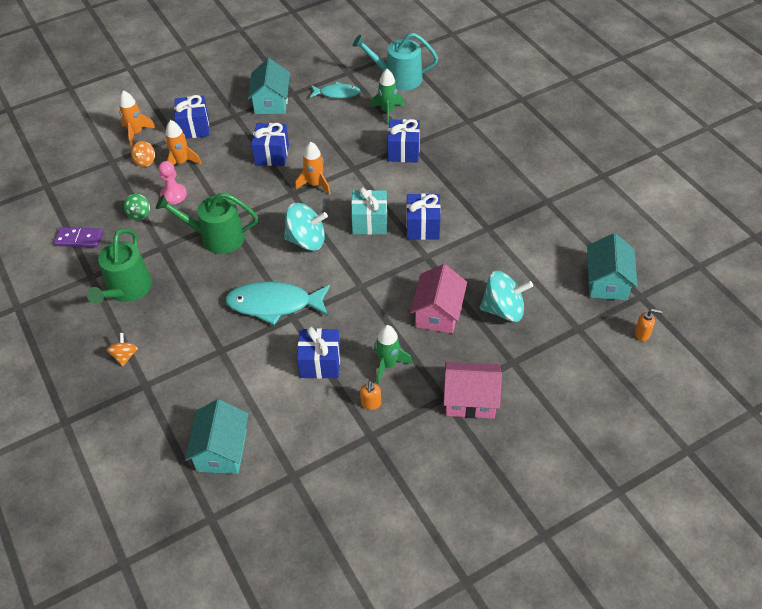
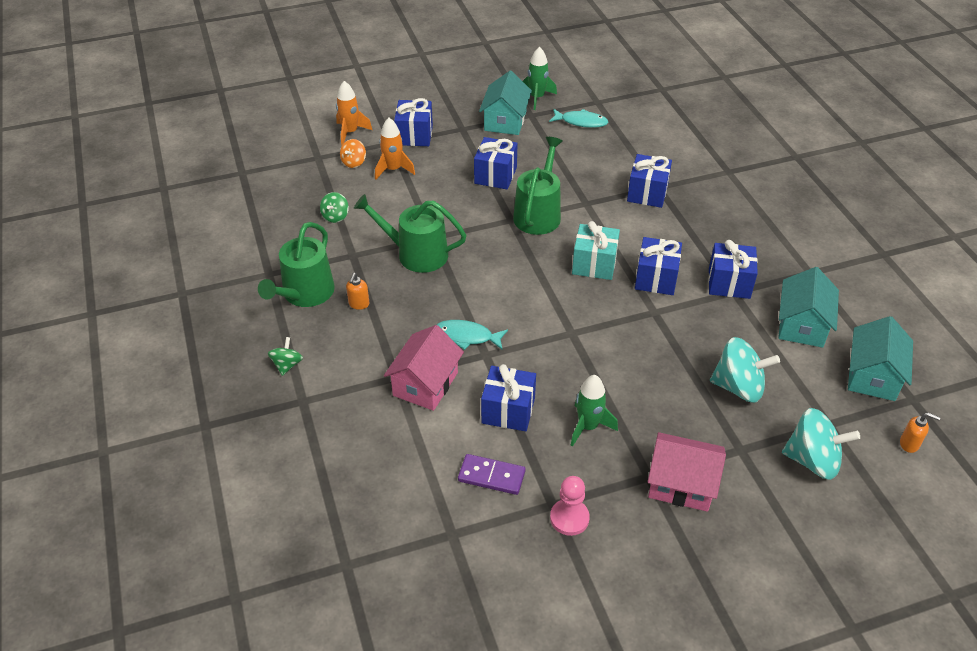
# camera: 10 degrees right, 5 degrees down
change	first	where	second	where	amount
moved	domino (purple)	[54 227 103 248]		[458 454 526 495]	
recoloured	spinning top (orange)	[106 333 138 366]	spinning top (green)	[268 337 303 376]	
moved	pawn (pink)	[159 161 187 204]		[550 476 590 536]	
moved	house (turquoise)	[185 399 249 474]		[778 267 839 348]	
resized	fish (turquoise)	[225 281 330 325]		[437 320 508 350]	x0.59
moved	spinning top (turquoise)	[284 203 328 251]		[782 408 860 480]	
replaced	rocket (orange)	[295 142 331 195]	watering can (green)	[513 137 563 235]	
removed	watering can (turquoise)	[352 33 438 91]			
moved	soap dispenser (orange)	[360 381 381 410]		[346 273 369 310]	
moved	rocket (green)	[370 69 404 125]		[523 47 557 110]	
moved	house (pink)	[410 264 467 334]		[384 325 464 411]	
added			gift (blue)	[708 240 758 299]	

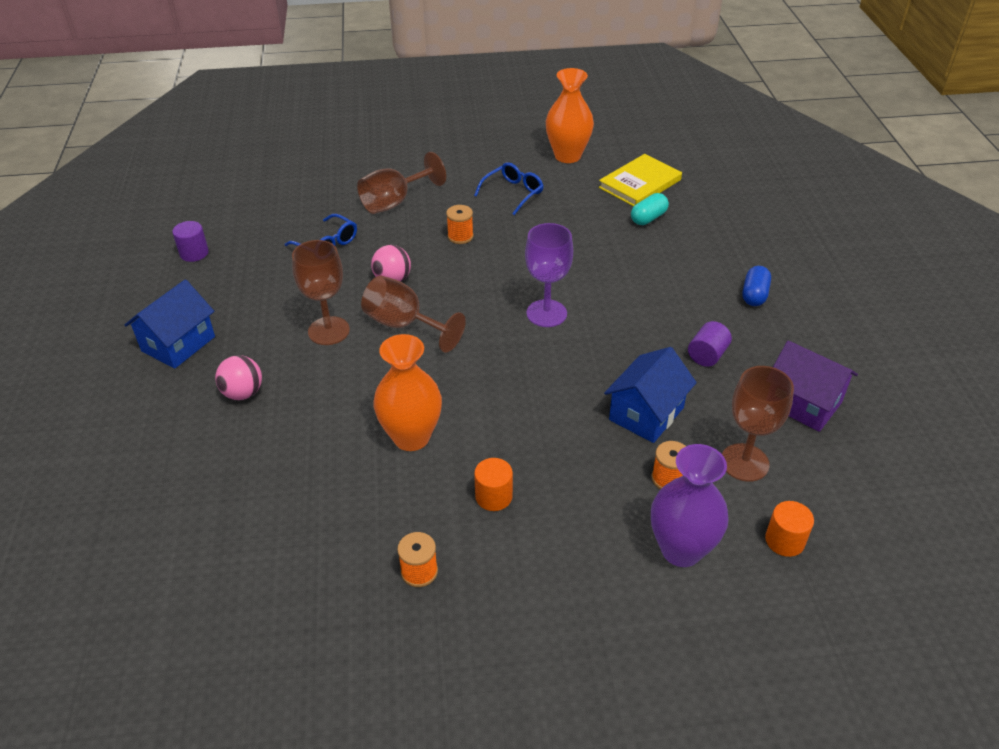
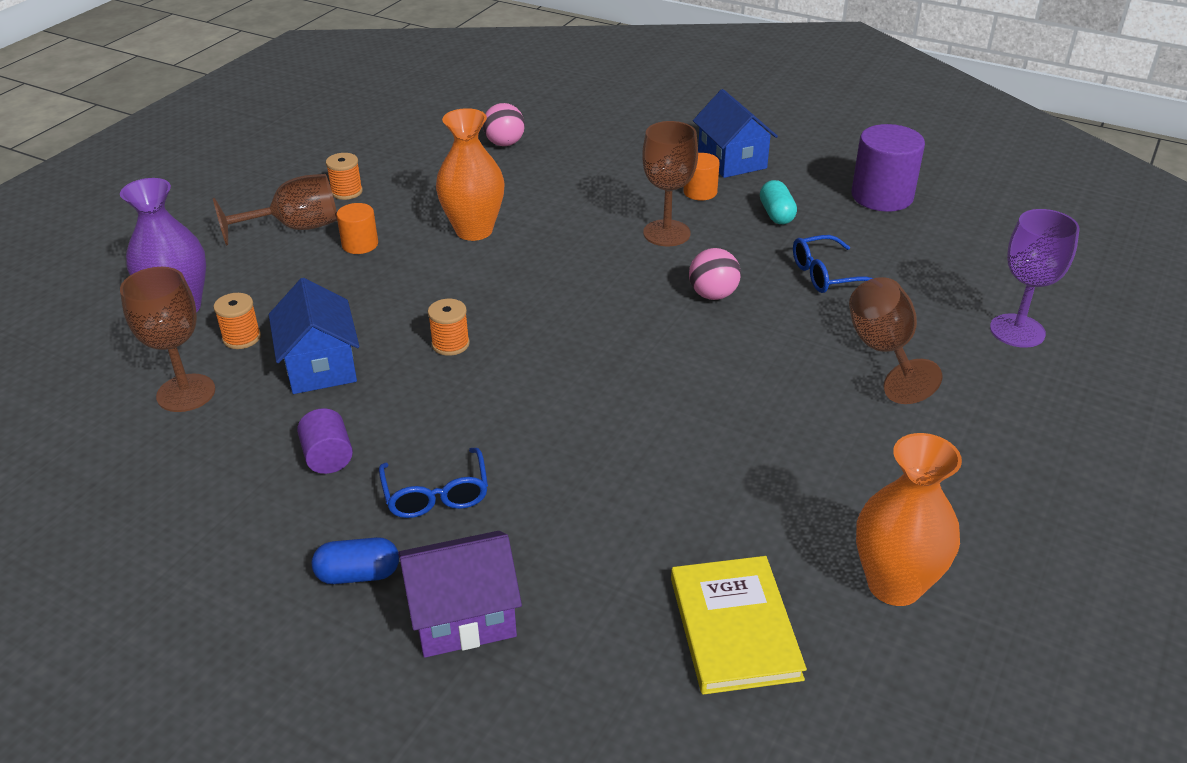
# camera: 125 degrees right, 5 degrees down
change	first	where	second	where	amount
resized	cylinder (purple)	[172 221 209 262]		[851 124 925 212]	x1.80
moved	ball (pink)	[215 355 262 400]		[483 103 525 146]	
moved	goblet (brown)	[361 275 466 352]		[213 174 337 246]	
moved	spool (orange)	[446 205 474 244]		[428 299 470 356]	
moved	glasses (blue)	[474 162 543 215]		[379 448 488 518]	
moved	goblet (purple)	[525 223 573 327]		[990 209 1080 348]	
moved	capsule (turquoise)	[631 193 669 225]		[760 180 797 224]	
turned	capsule (blue)	[743 266 771 306]		[312 537 399 584]	60 degrees counterclockwise
moved	cylinder (orange)	[765 501 814 557]		[683 153 720 200]	
moved	house (purple)	[773 341 858 432]		[398 531 522 658]	

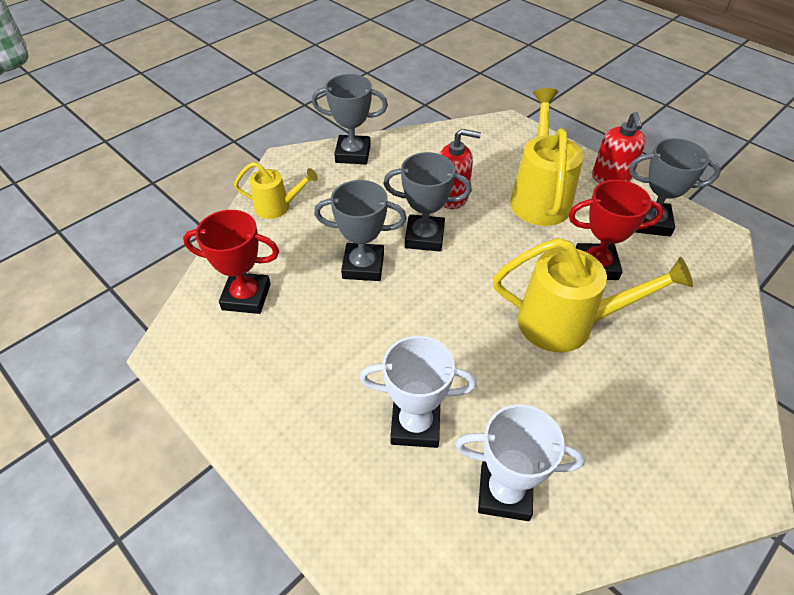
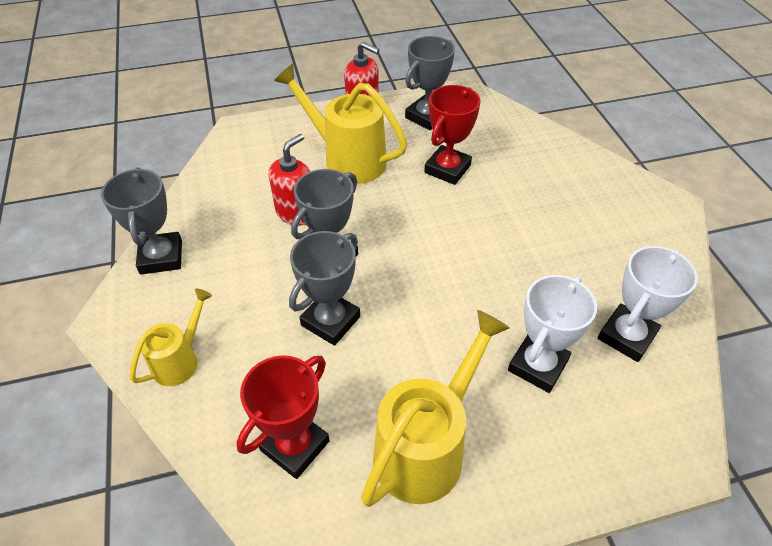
# camera: 60 degrees left, 0 degrees up
change	first	where	second	where	amount
turned	trophy (grey)	[312 74 388 164]		[101 167 182 274]	45 degrees counterclockwise
moved	watering can (yellow)	[493 238 693 352]		[361 310 510 507]	

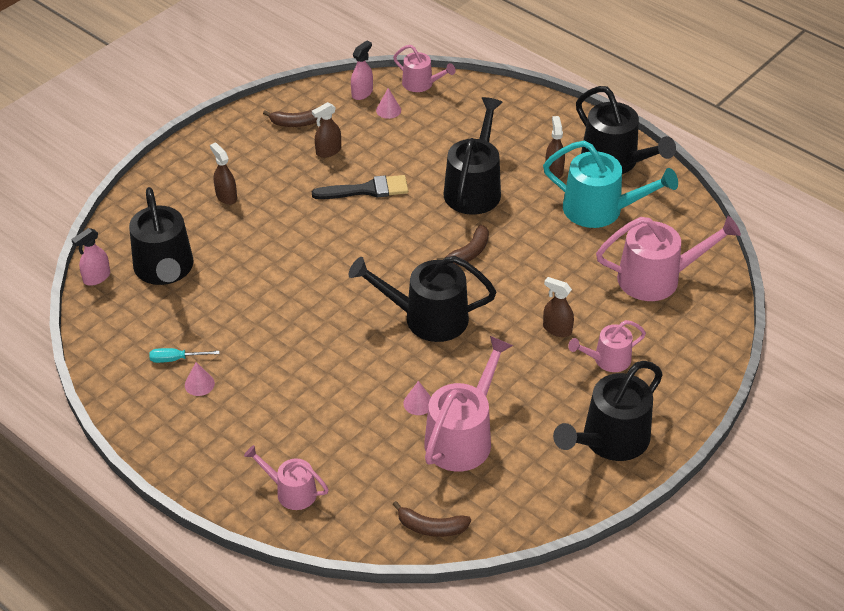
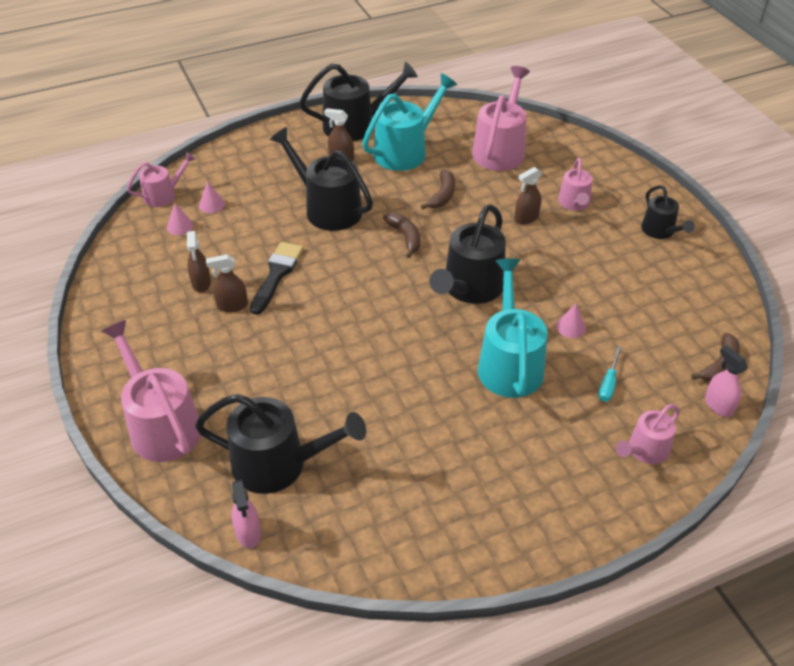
# camera: 65 degrees left, 0 degrees up
change	first	where	second	where	amount
moved	screwdriver (turquoise)	[149 348 220 363]		[598 346 621 402]	
moved	cone (pink)	[185 362 215 396]		[199 181 225 213]	
moved	spray bottle (brown)	[210 143 237 205]		[206 254 248 312]	
moved	banana (brown)	[263 107 322 127]		[421 170 455 210]	
moved	spray bottle (pink)	[351 41 373 100]		[705 345 748 417]	
moved	watering can (pink)	[424 336 513 472]		[101 320 201 462]	
resized	watering can (black)	[553 361 663 461]		[641 185 695 239]	x0.57
added			watering can (turquoise)	[478 259 547 398]	

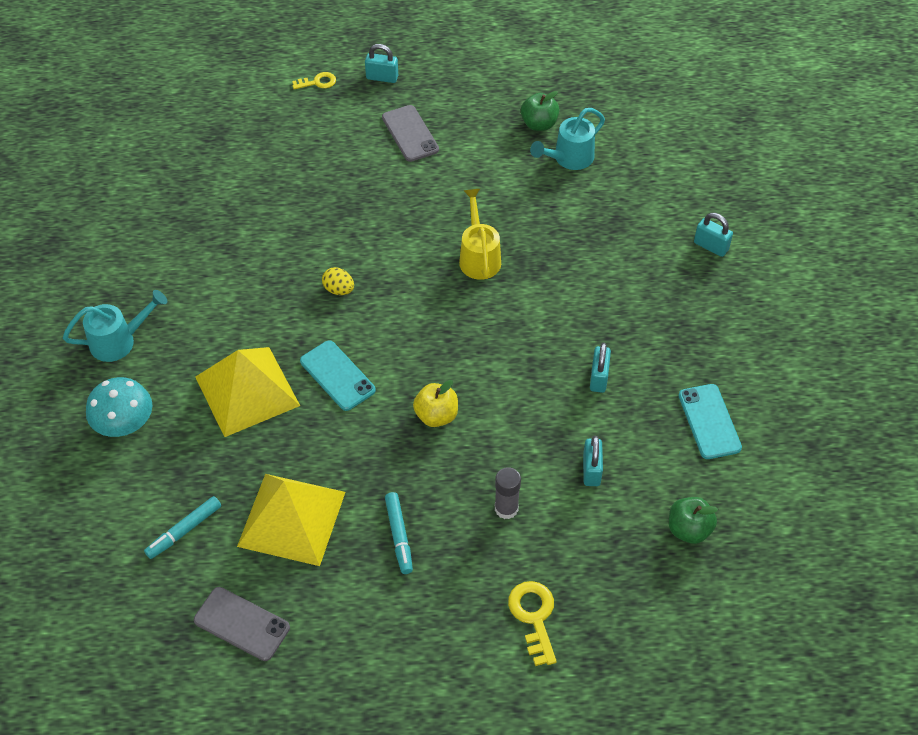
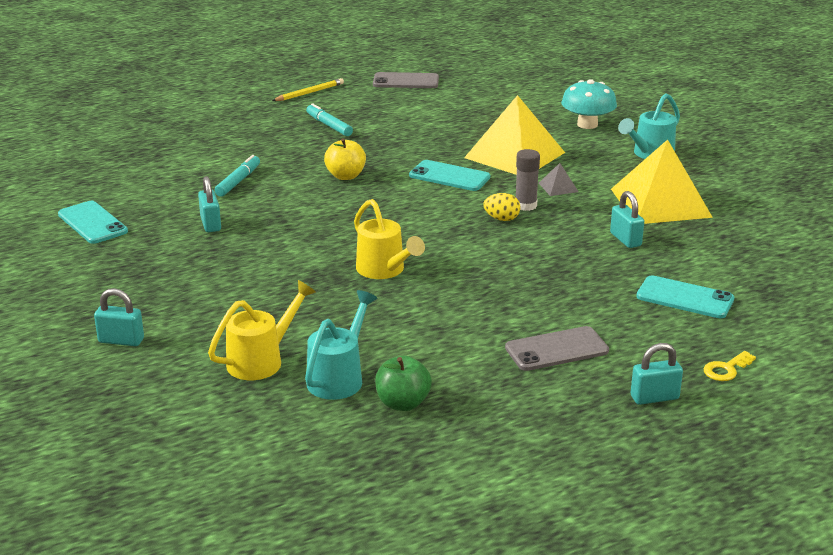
# camera: 155 degrees right, 25 degrees down
change	first	where	second	where	amount
moved	marker (turquoise)	[144 496 221 559]		[215 155 260 197]	
moved	pyramid (yellow)	[237 474 345 566]		[611 139 713 224]	
turned	phone (grey)	[382 105 439 162]		[505 326 609 371]	60 degrees counterclockwise
moved	glue stick (grey)	[495 467 521 519]		[516 149 540 211]	
removed	key (yellow)	[508 581 557 666]			
moved	padlock (turquoise)	[583 436 603 486]		[610 191 644 248]	
removed	apple (green)	[669 497 718 544]			
added			watering can (yellow)	[208 280 316 380]	
added			pencil (yellow)	[272 78 344 101]	
added			pyramid (grey)	[539 163 579 196]	
added			phone (turquoise)	[636 275 735 318]	

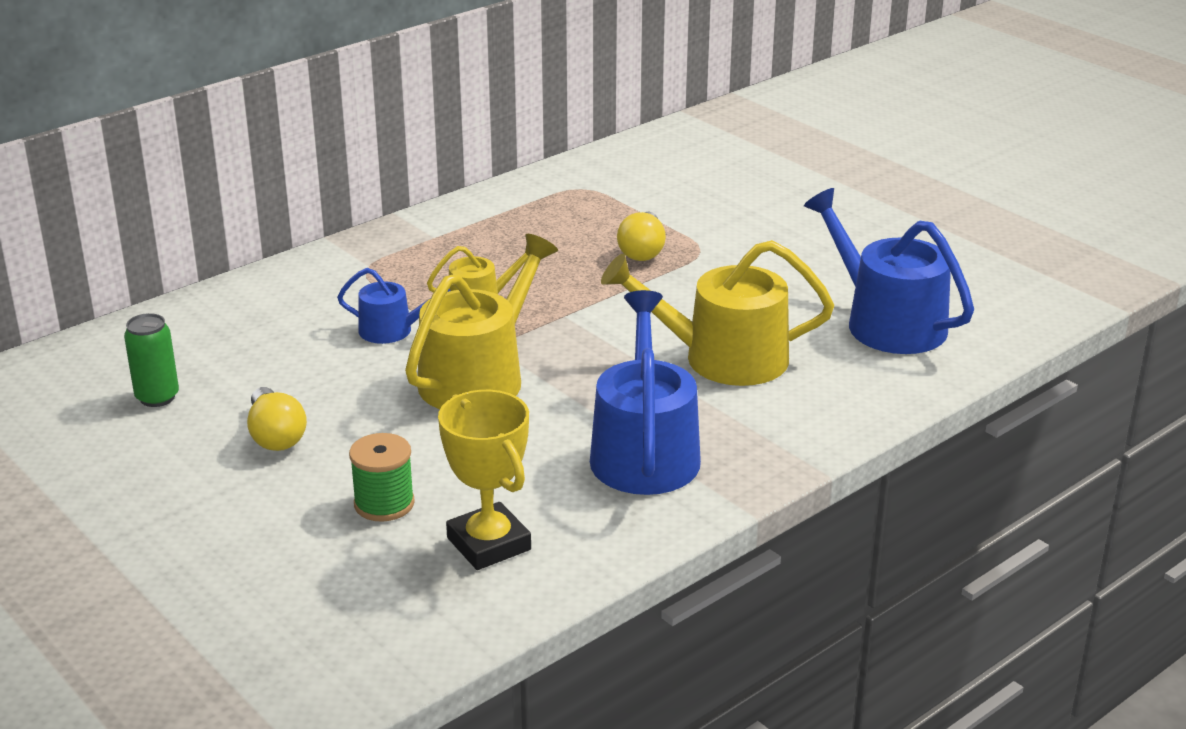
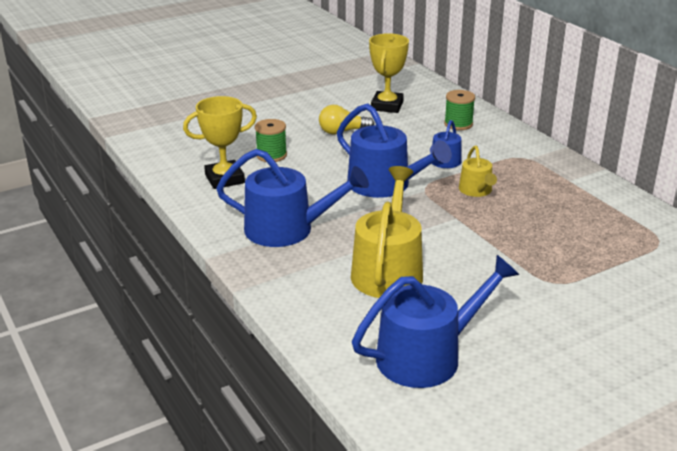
# camera: 100 degrees right, 0 degrees up
change	first	where	second	where	amount
replaced	can (green)	[124 313 179 407]	trophy (yellow)	[369 33 409 113]	
recoloured	watering can (yellow)	[405 234 558 409]	watering can (blue)	[337 103 452 198]	
removed	light bulb (yellow)	[617 212 666 261]			
added			spool (green)	[444 90 475 130]	

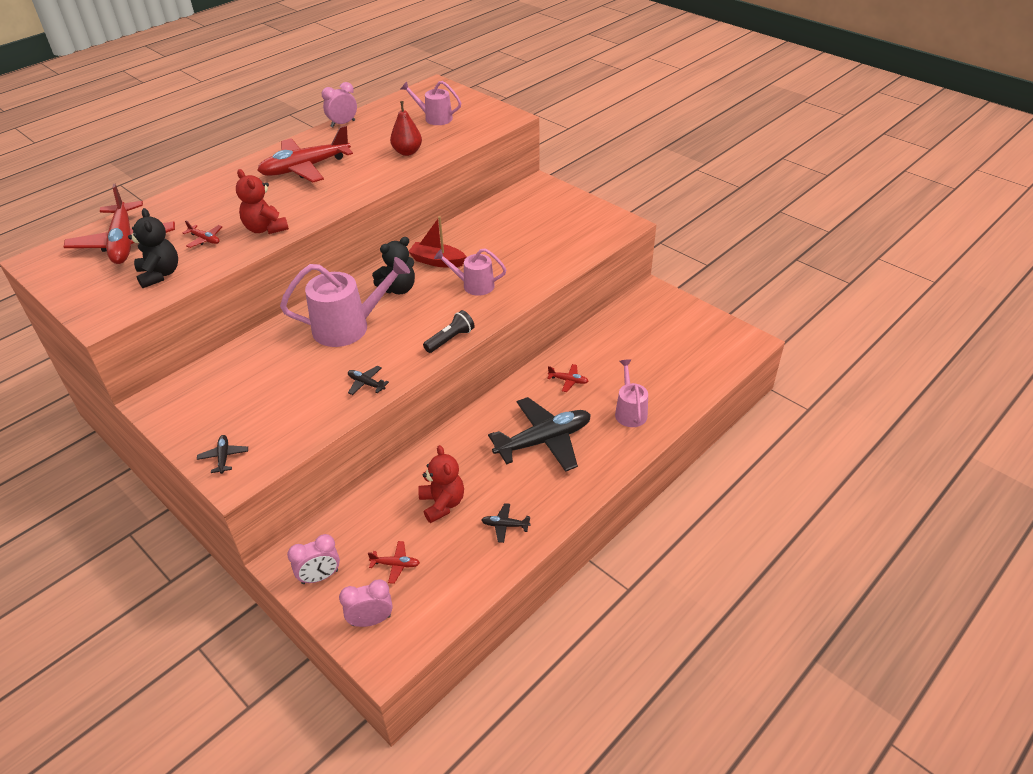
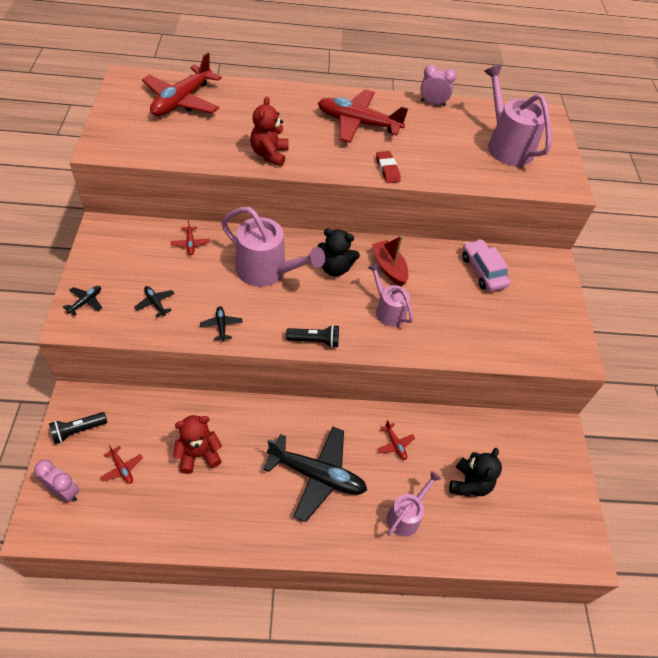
# camera: 40 degrees right, 10 degrees up
change	first	where	second	where	amount
moved	teddy bear (black)	[128 208 178 288]		[449 448 502 497]	
moved	plane (red)	[183 220 222 248]		[171 220 210 255]	
replaced	clock (pink)	[287 534 340 584]	flashlight (black)	[49 412 107 444]	
removed	pear (red)	[390 101 422 156]			
resized	watering can (pink)	[401 81 461 125]		[484 65 552 166]	x1.69
turned	teddy bear (red)	[418 445 464 523]		[173 415 222 474]	135 degrees counterclockwise
moved	plane (black)	[482 503 531 543]		[134 286 175 318]	
added			eraser (red)	[376 151 401 183]	
added			car (pink)	[462 239 511 291]	

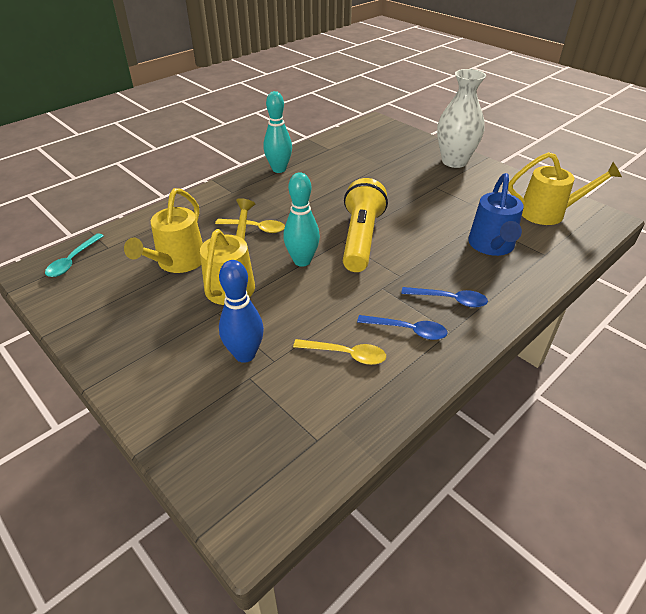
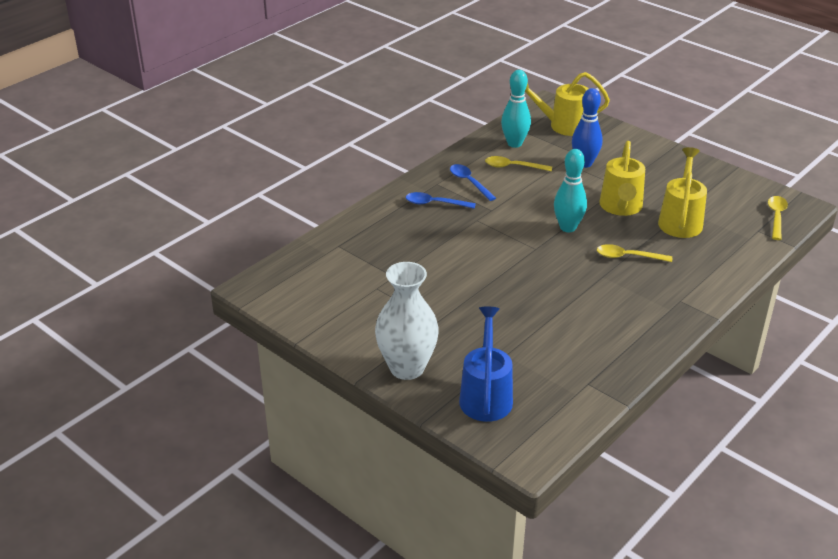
# camera: 175 degrees right, 5 degrees down
change	first	where	second	where	amount
recoloured	spoon (turquoise)	[45 233 104 277]	spoon (yellow)	[768 196 788 240]	
moved	bowling pin (turquoise)	[263 91 292 173]		[501 70 531 148]	
removed	flashlight (yellow)	[343 178 388 272]			
turned	spoon (blue)	[357 315 448 340]		[450 164 496 201]	45 degrees clockwise
moved	watering can (blue)	[468 173 524 256]		[459 307 513 422]	
moved	watering can (yellow)	[508 152 622 225]		[525 72 610 136]	

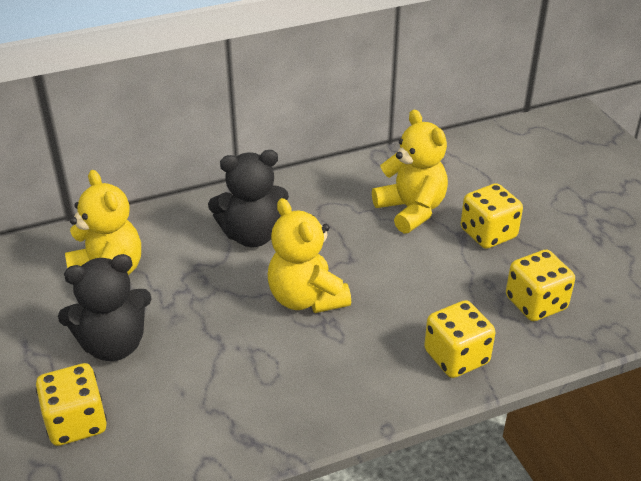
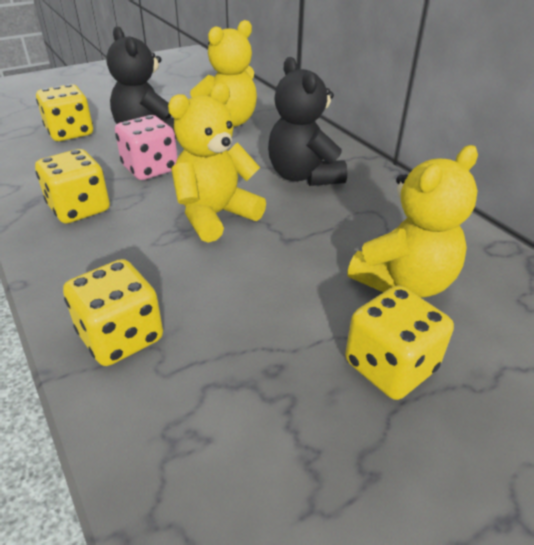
# camera: 80 degrees right, 0 degrees up
change	first	where	second	where	amount
moved	dice (yellow)	[506 250 575 321]		[35 149 110 223]	
added			dice (pink)	[115 115 178 180]	

